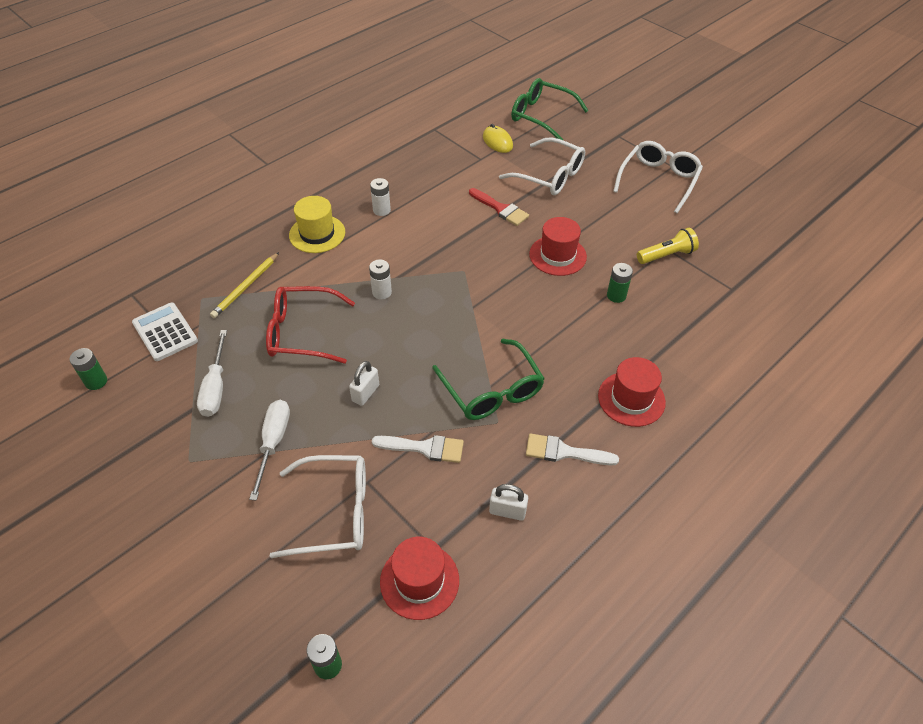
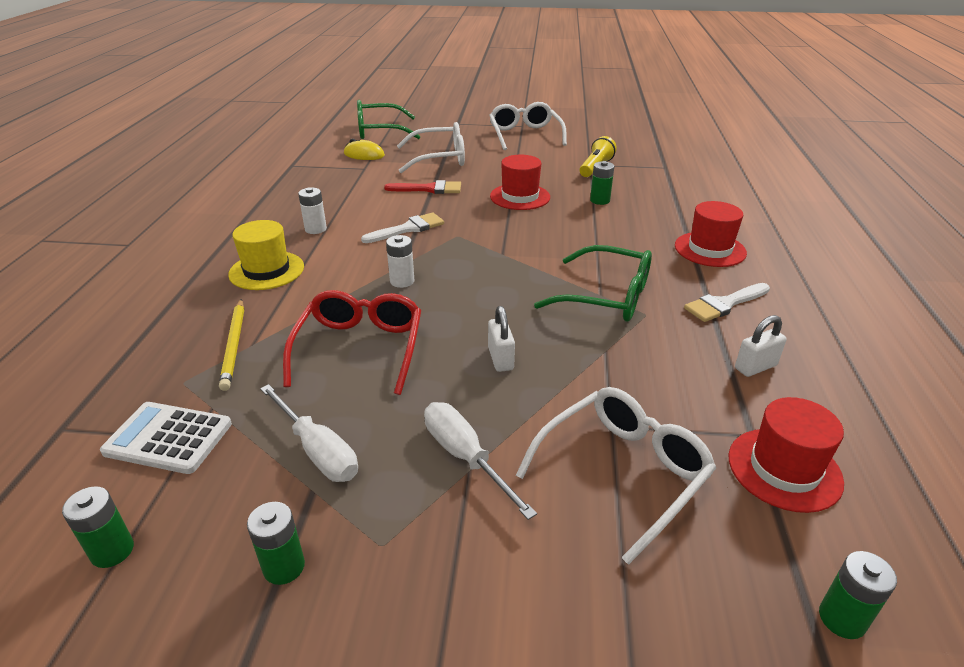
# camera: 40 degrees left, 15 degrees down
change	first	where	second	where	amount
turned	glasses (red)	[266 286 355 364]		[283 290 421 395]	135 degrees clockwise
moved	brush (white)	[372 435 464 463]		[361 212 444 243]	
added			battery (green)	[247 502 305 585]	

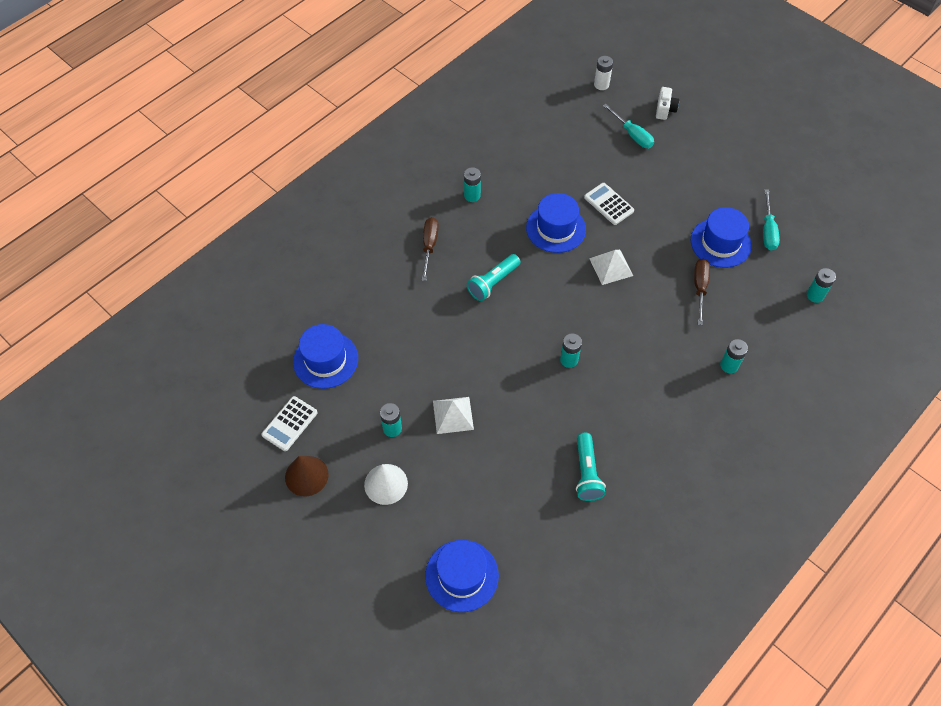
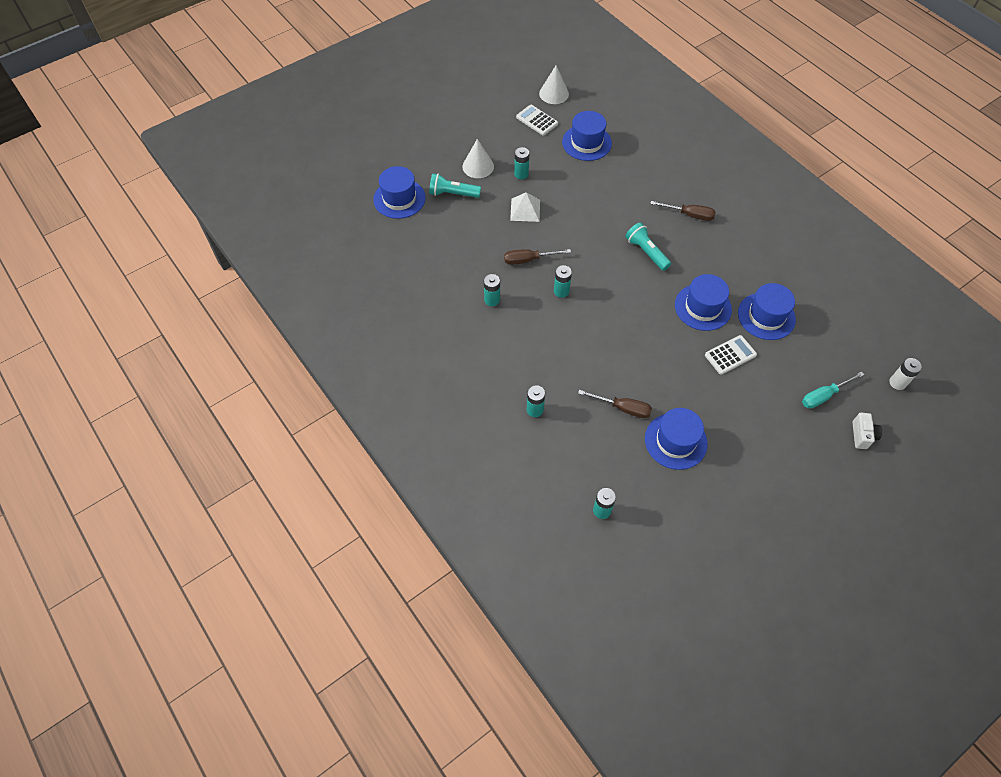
# camera: 100 degrees right, 0 degrees up
change	first	where	second	where	amount
removed	cone (brown)	[285 456 329 497]			
moved	battery (turquoise)	[464 167 481 202]		[484 274 500 306]	
moved	flashlight (turquoise)	[576 433 606 501]		[429 173 481 198]	
removed	pyramid (white)	[589 250 633 285]			
turned	camera (white)	[656 87 679 120]		[852 413 882 449]	105 degrees counterclockwise
removed	screwdriver (turquoise)	[763 189 780 250]			
added			screwdriver (brown)	[504 249 571 265]	
added			cone (white)	[539 65 569 104]	
added			hat (blue)	[738 283 796 340]	

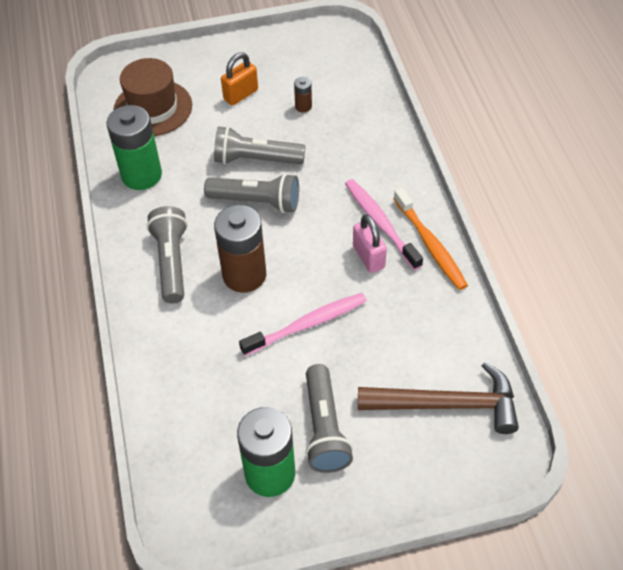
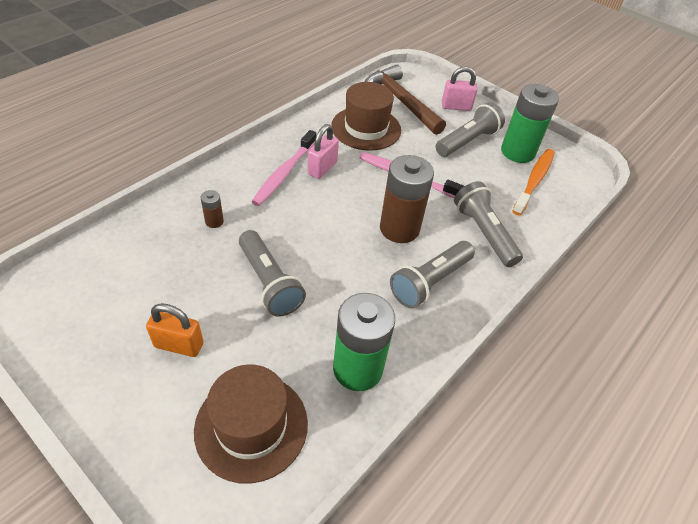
# camera: 130 degrees left, 5 degrees down
change	first	where	second	where	amount
moved	flashlight (grey)	[204 173 299 213]		[454 181 523 267]	
moved	battery (brown)	[294 77 312 113]		[201 190 224 228]	
moved	toothbrush (orange)	[394 188 468 290]		[512 149 555 215]	
added			hat (brown)	[331 82 401 151]	
added			padlock (pink)	[442 66 478 111]	

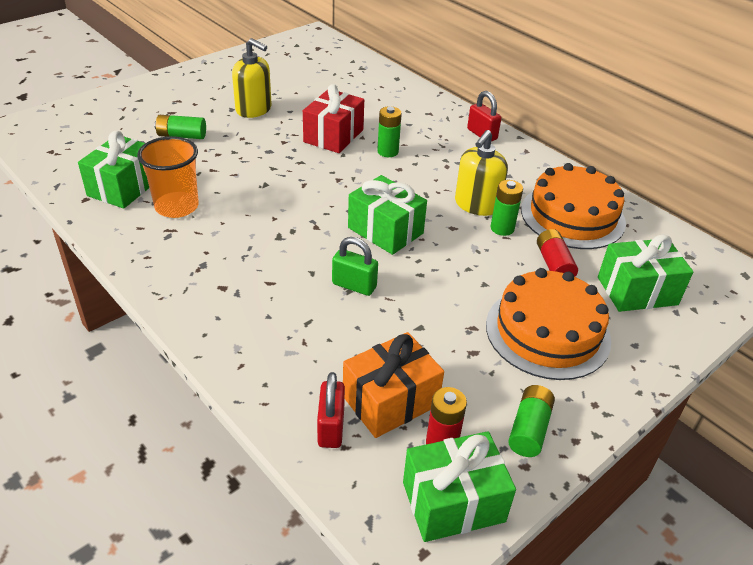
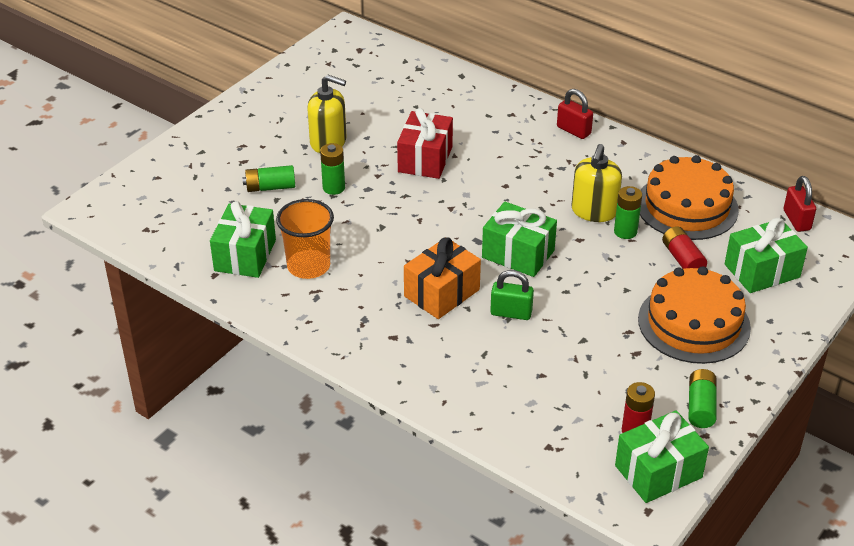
# camera: 10 degrees left, 0 degrees up
change	first	where	second	where	amount
moved	padlock (red)	[317 372 345 448]		[784 176 816 232]	
moved	gift (orange)	[343 332 444 438]		[404 237 481 319]	
moved	battery (green)	[377 106 402 157]		[320 143 345 195]	

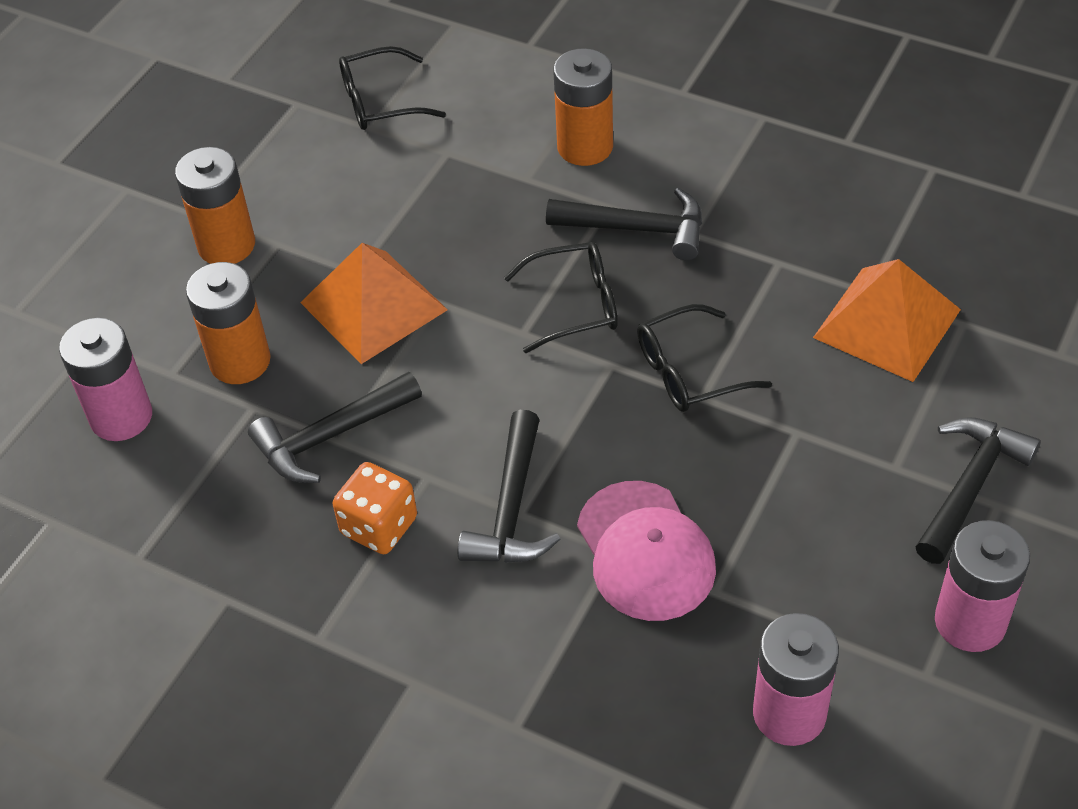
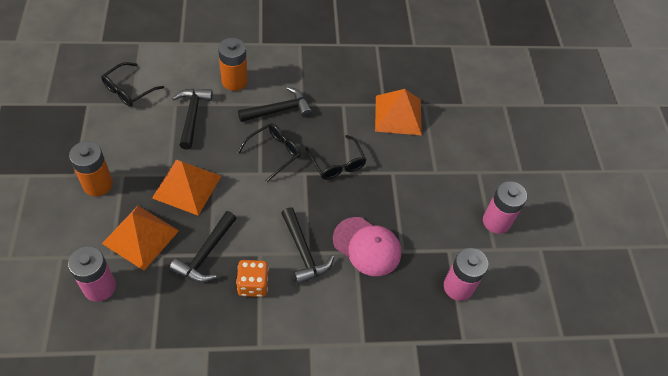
# camera: 40 degrees left, 5 degrees up
change	first	where	second	where	amount
replaced	battery (orange)	[186 262 271 384]	pyramid (orange)	[102 206 179 270]	
turned	glasses (black)	[637 304 772 412]		[305 135 366 179]	60 degrees counterclockwise
moved	hammer (black)	[916 417 1041 564]		[172 89 213 150]	

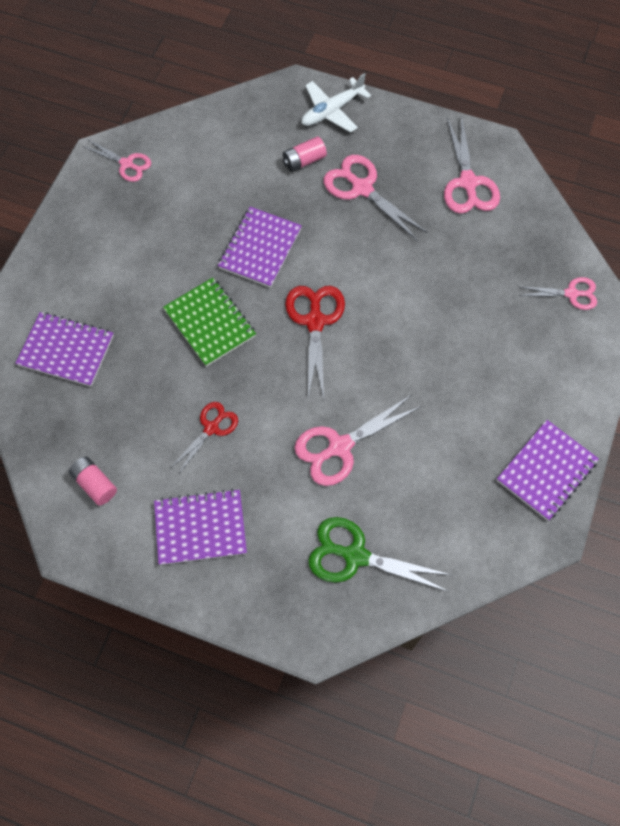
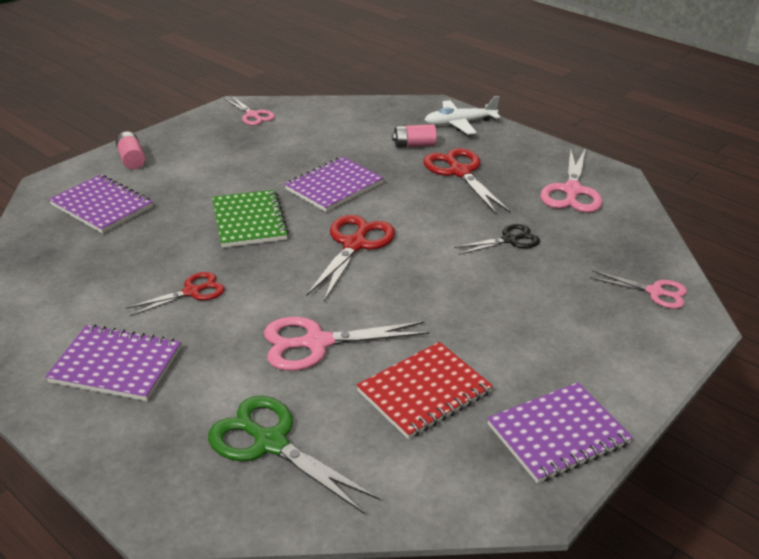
# camera: 20 degrees right, 30 degrees down
change	first	where	second	where	amount
moved	battery (pink)	[69 457 117 506]		[116 131 145 170]	
recoloured	scissors (pink)	[324 155 427 240]	scissors (red)	[423 148 510 214]	
added			notebook (red)	[357 342 493 439]	
added			scissors (black)	[454 224 540 255]	

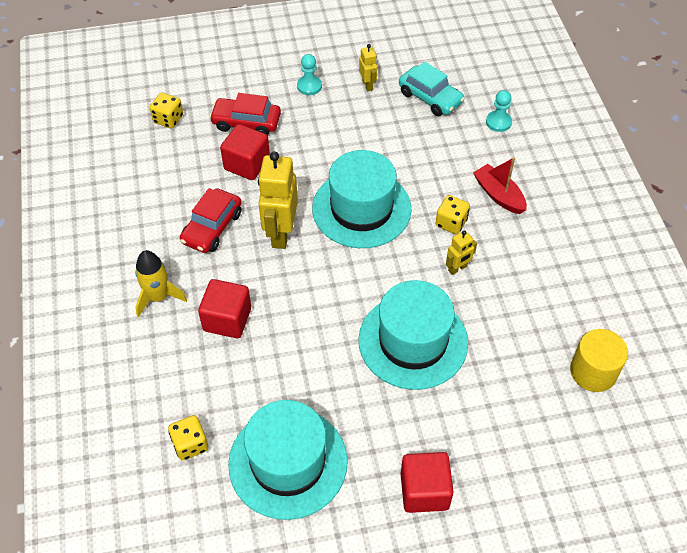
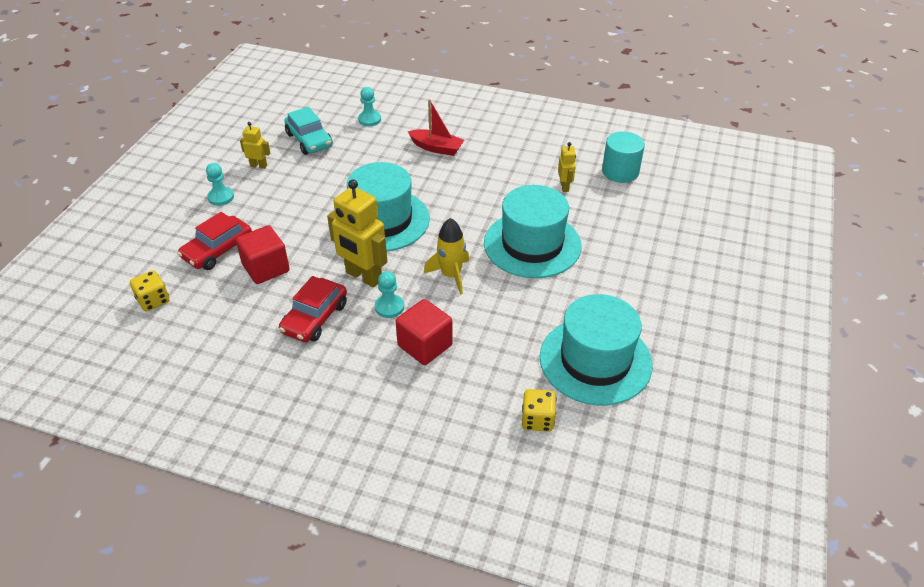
# camera: 60 degrees left, 10 degrees down
change	first	where	second	where	amount
moved	rocket (yellow)	[135 250 187 318]		[424 218 469 294]	
turned	car (red)	[180 188 242 253]		[279 276 347 342]	60 degrees clockwise
turned	car (turquoise)	[399 62 465 116]		[284 107 333 155]	75 degrees clockwise
removed	cube (red)	[400 452 454 513]			
removed	dice (yellow)	[435 195 470 234]			
moved	robot (yellow)	[446 231 477 275]		[558 142 576 192]	
turned	boat (red)	[473 157 527 214]		[408 99 464 156]	150 degrees counterclockwise
recoloured	cylinder (yellow)	[570 329 628 392]	cylinder (turquoise)	[602 131 645 183]	
added			pawn (turquoise)	[375 271 404 318]	

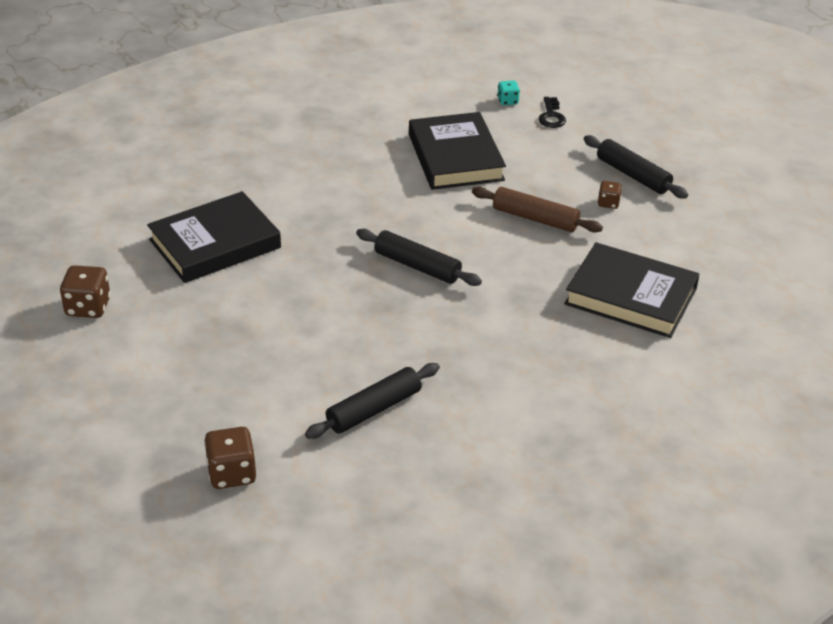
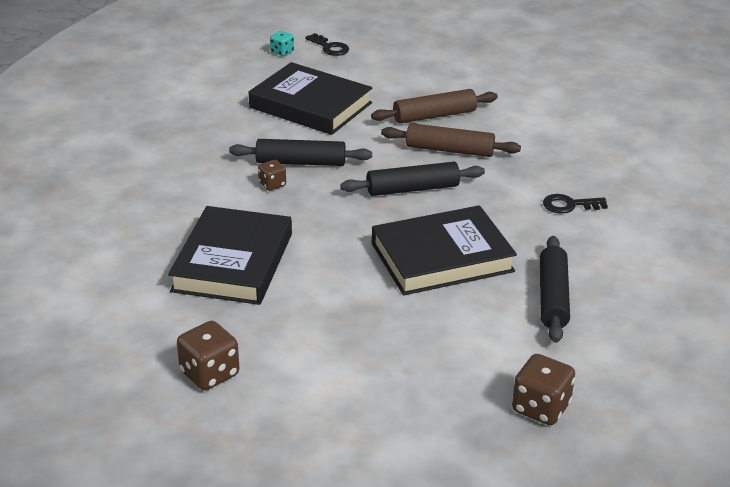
# camera: 45 degrees left, 5 degrees down
change	first	where	second	where	amount
moved	book (black)	[564 242 700 338]		[372 205 517 295]	
moved	rolling pin (black)	[584 135 688 198]		[229 139 372 166]	
moved	dice (brown)	[598 181 622 209]		[258 160 286 191]	
added			rolling pin (brown)	[381 123 521 157]	
added			key (black)	[543 194 608 214]	

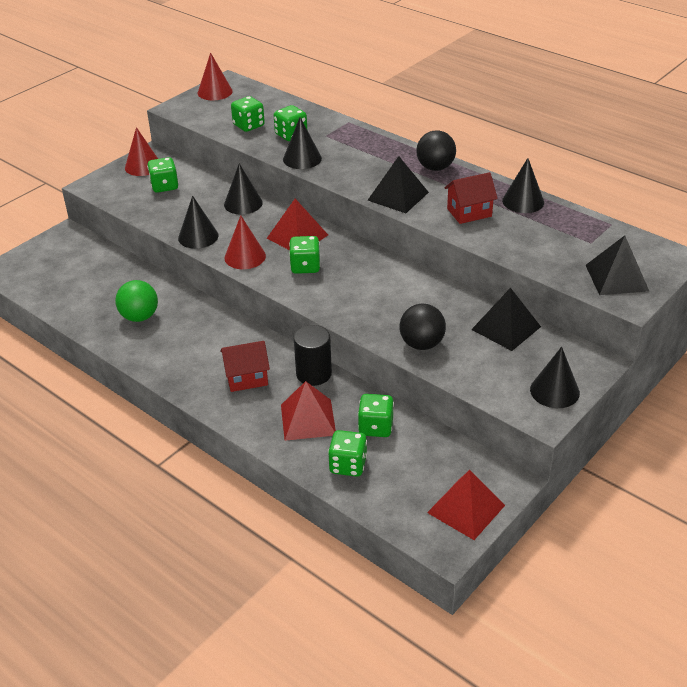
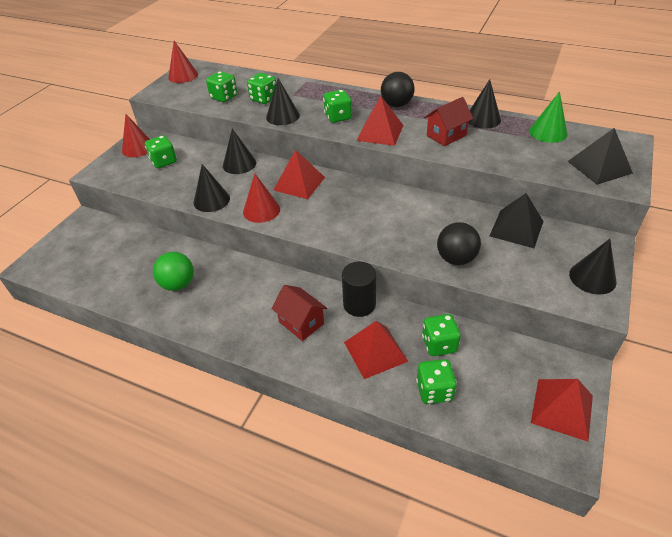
# camera: 15 degrees left, 5 degrees up
change	first	where	second	where	amount
turned	house (red)	[220 341 270 392]		[271 285 327 341]	75 degrees clockwise
moved	dice (green)	[289 236 320 274]		[323 90 352 123]	
recoloured	pyramid (black)	[368 156 429 213]	pyramid (red)	[356 96 403 146]	
added			cone (green)	[529 91 568 143]	

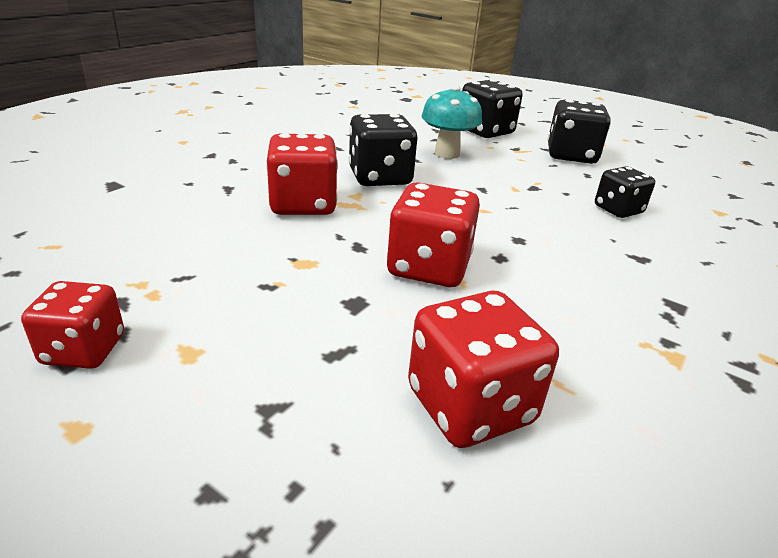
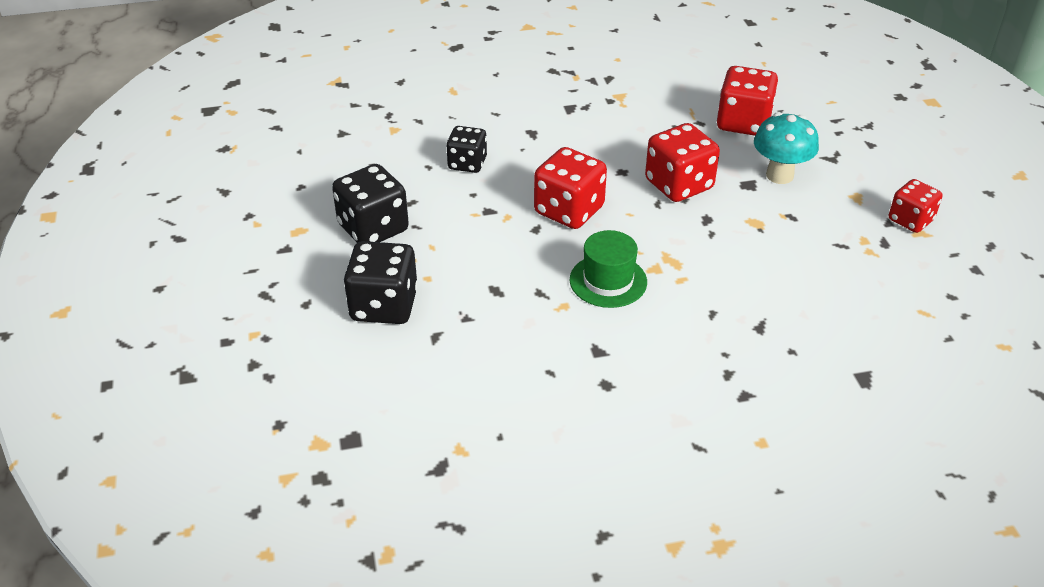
# camera: 135 degrees left, 10 degrees up
change	first	where	second	where	amount
moved	dice (red)	[266 133 338 215]		[534 147 607 229]	
replaced	dice (black)	[349 114 417 186]	hat (green)	[570 230 647 308]	
moved	mushroom (turquoise)	[421 85 482 159]		[754 112 819 184]	

